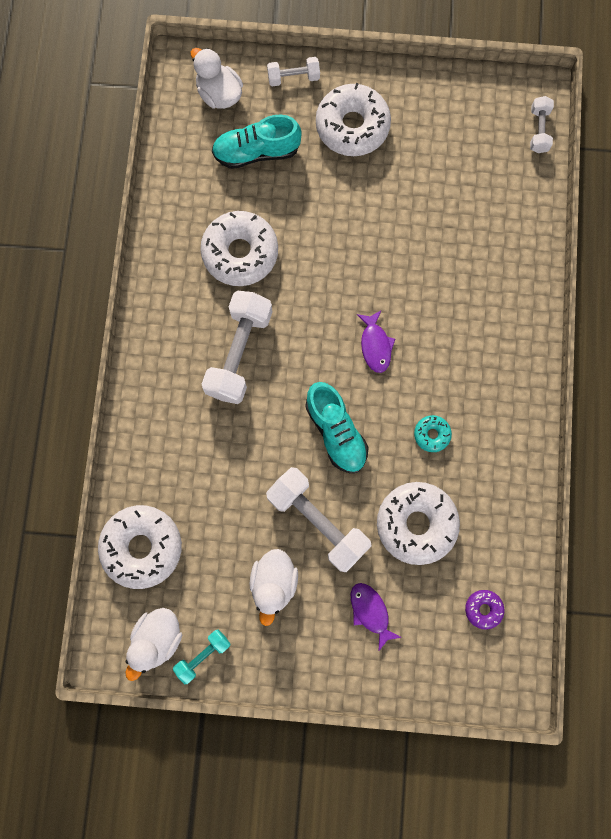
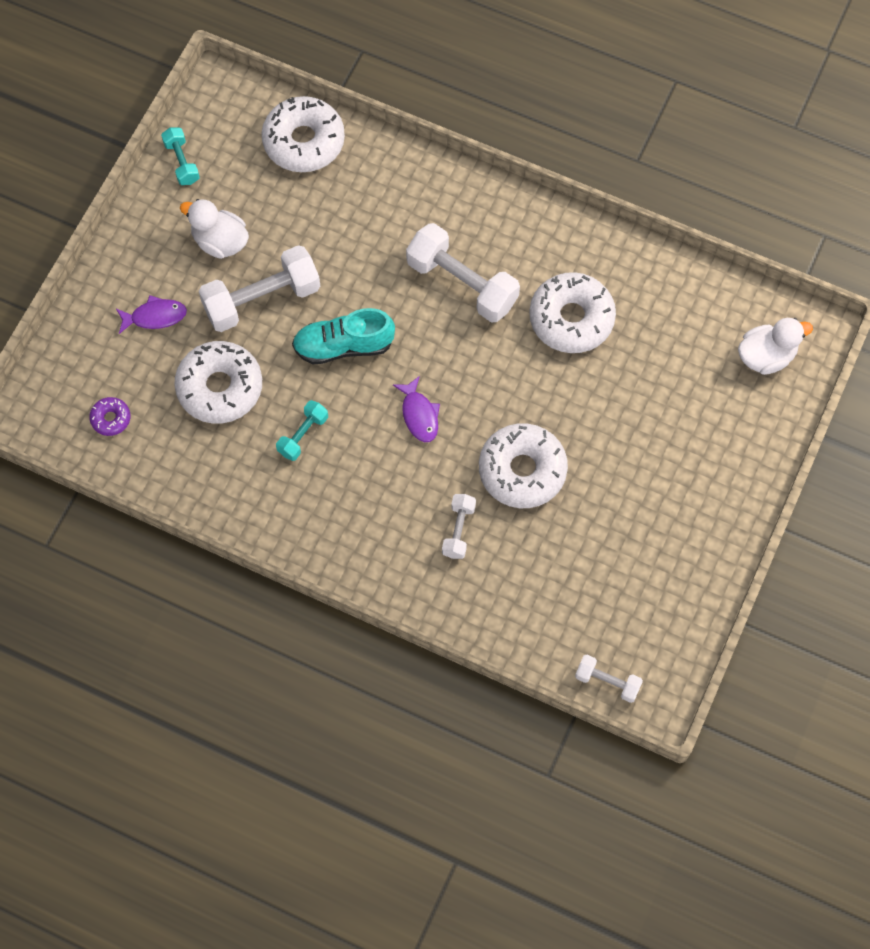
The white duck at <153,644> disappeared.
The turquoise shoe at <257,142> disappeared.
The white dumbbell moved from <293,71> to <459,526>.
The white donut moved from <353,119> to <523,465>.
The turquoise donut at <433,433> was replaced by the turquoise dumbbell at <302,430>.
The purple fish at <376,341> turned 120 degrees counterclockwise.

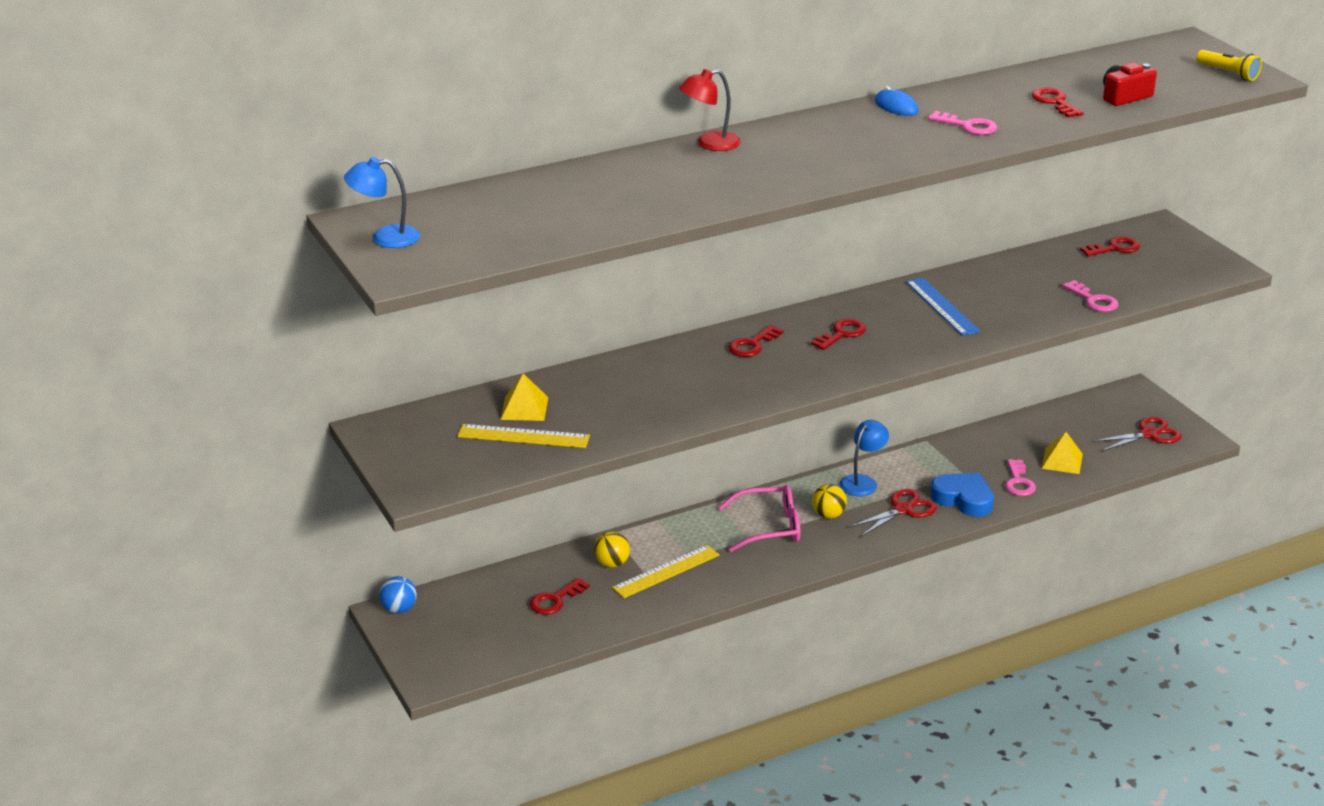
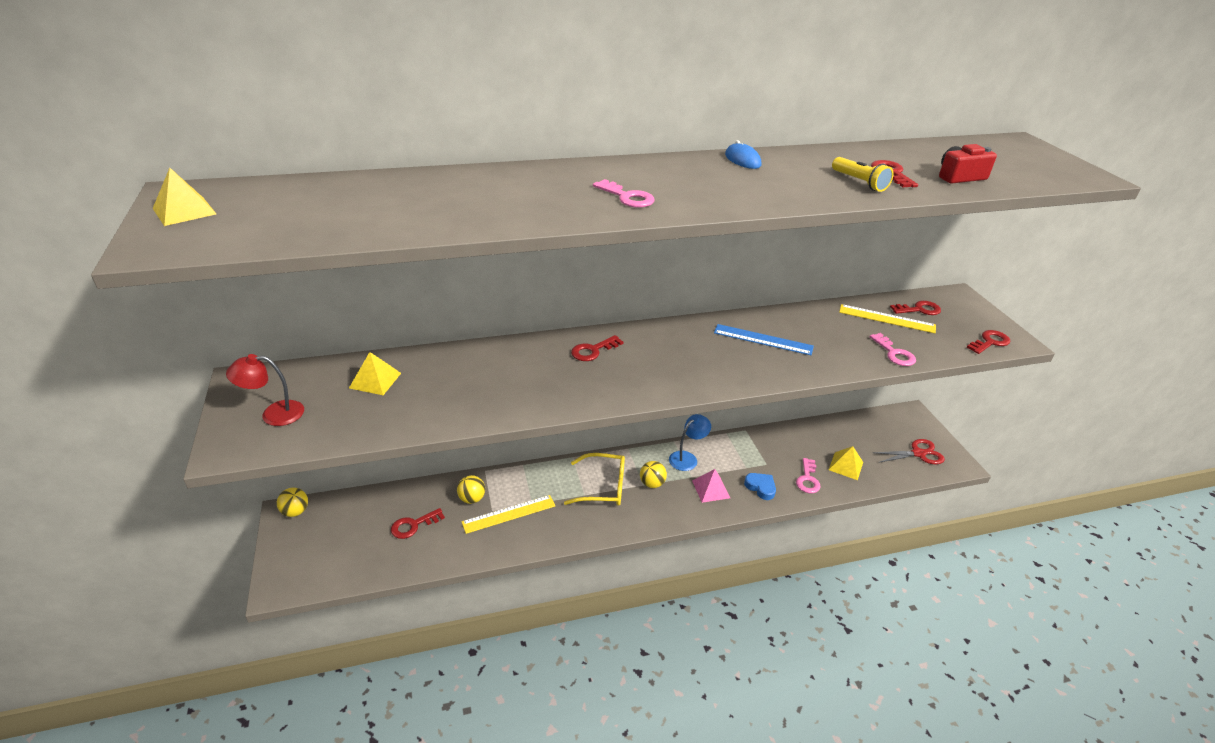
The yellow ruler moved from <523,436> to <887,318>.
The red lamp moved from <710,110> to <265,390>.
The red key moved from <838,334> to <988,342>.
The pink key moved from <962,123> to <624,193>.
The yellow flashlight moved from <1229,65> to <863,174>.
The blue lamp at <382,202> was replaced by the yellow pyramid at <184,197>.
The red scissors at <893,513> was replaced by the pink pyramid at <711,486>.
The blue ball at <398,595> became the yellow ball at <292,502>.
The pink glasses at <759,518> became the yellow glasses at <594,479>.
The blue ruler at <943,307> turned 60 degrees counterclockwise.
The blue heart at <962,495> changed to 0.66 times the size.

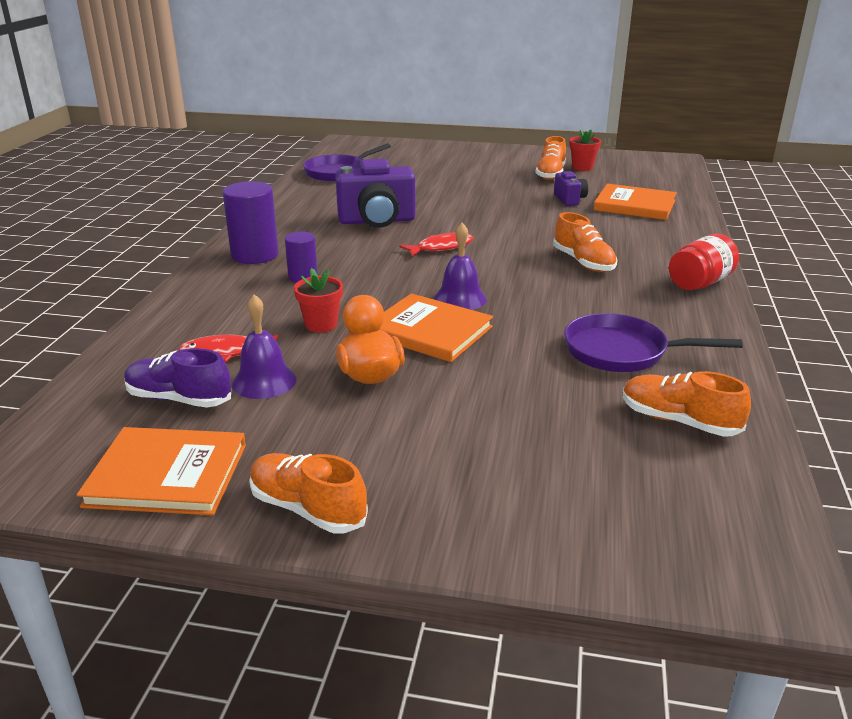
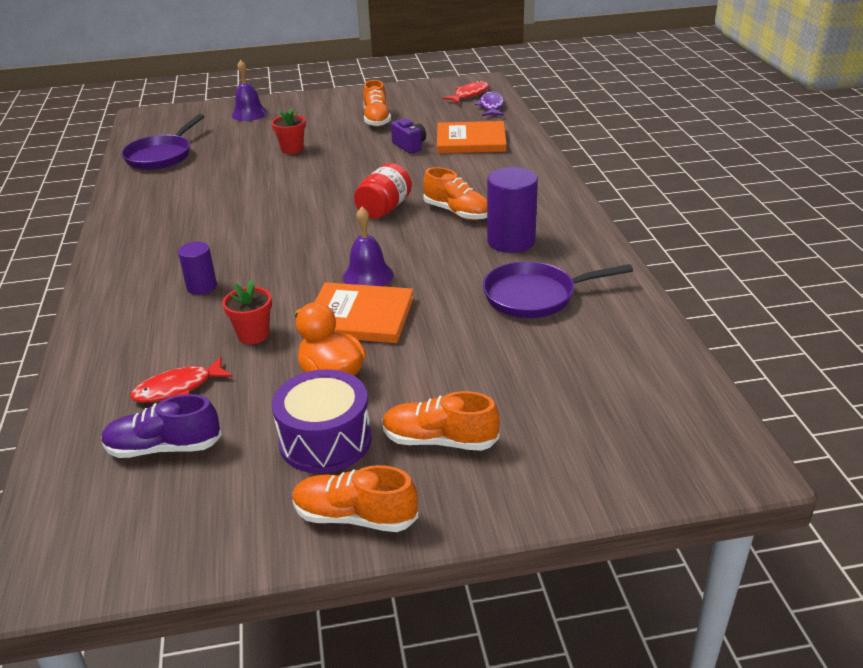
The orange book at <161,471> disappeared.
The purple camera at <375,193> disappeared.
The purple drum at <322,421> appeared.
The purple fish at <489,103> appeared.
The purple cylinder moved from <251,222> to <512,210>.
The purple bell moved from <264,346> to <249,90>.
The red fish moved from <436,244> to <465,92>.
The red flower pot moved from <585,150> to <288,131>.
The orange shoe moved from <687,404> to <441,421>.
The red jar moved from <704,262> to <383,191>.

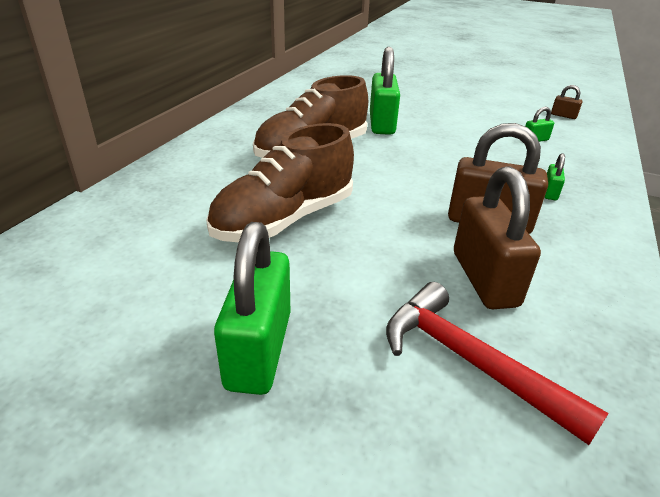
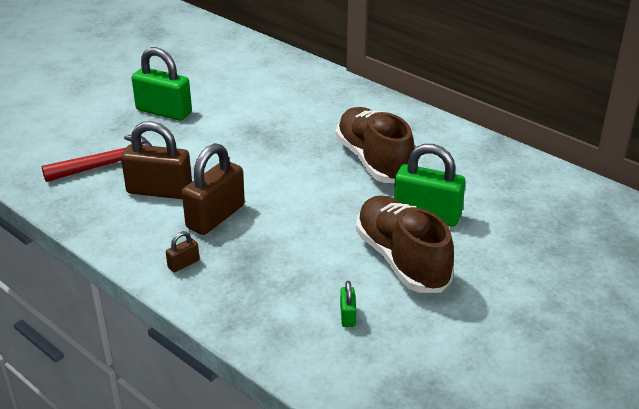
The green padlock at <554,176> disappeared.
The brown shoe moved from <280,182> to <405,244>.
The brown padlock moved from <566,102> to <183,251>.

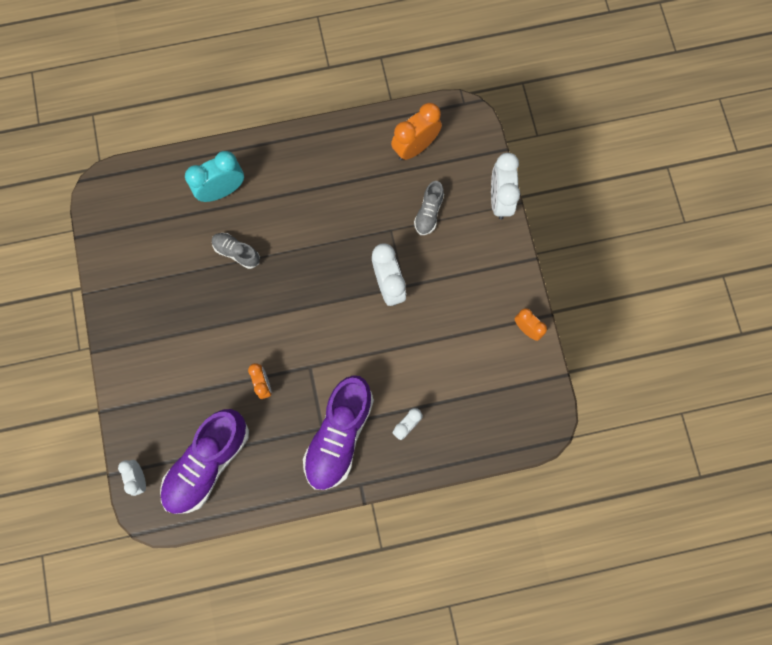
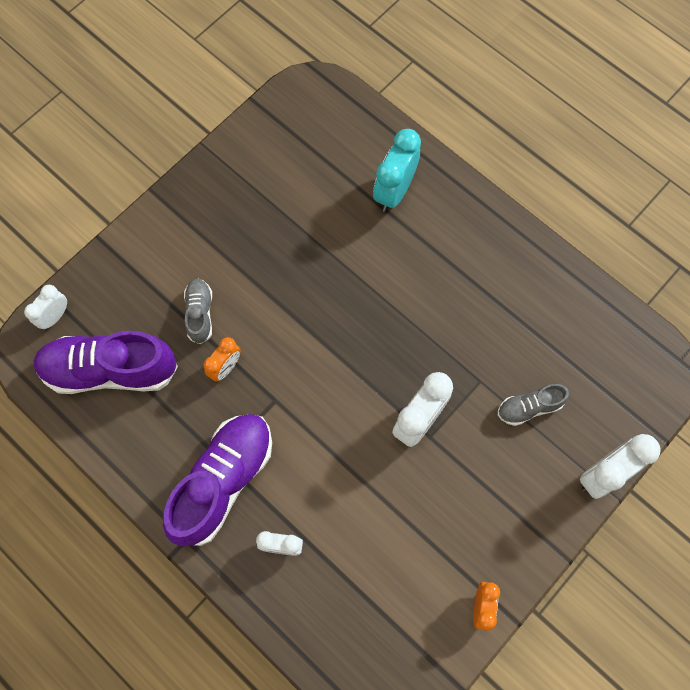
The orange clock at <416,131> disappeared.
The grey shoe moved from <236,251> to <198,311>.
The turquoise clock at <214,176> turned 90 degrees counterclockwise.
The purple shoe at <338,432> turned 135 degrees clockwise.

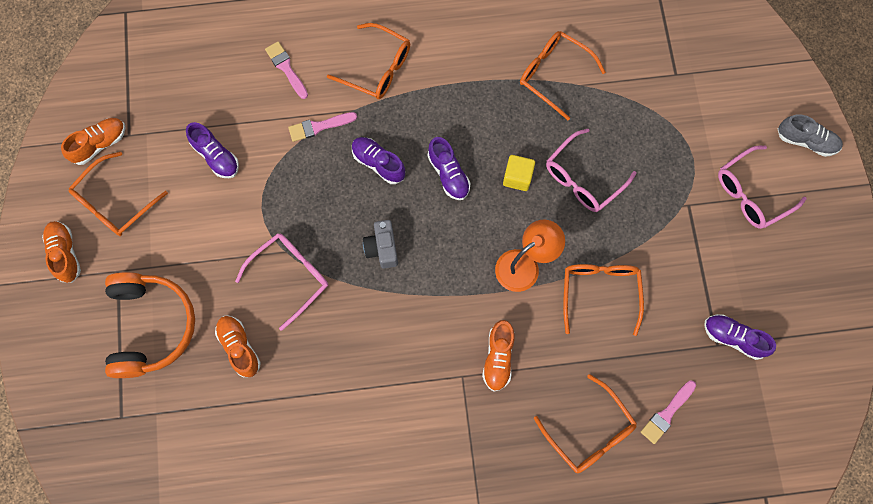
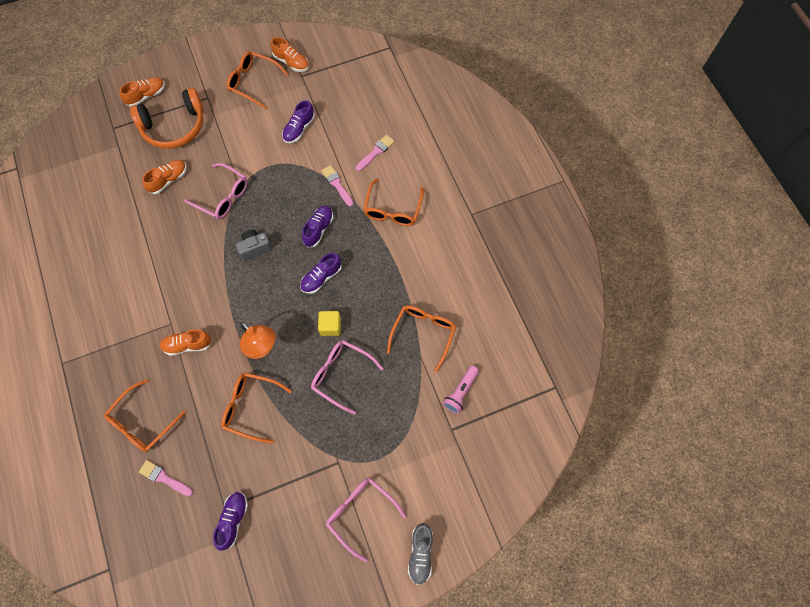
The pink flashlight at <461,390> appeared.
The orange shoe moved from <61,252> to <142,92>.
The orange glasses at <603,300> turned 150 degrees counterclockwise.

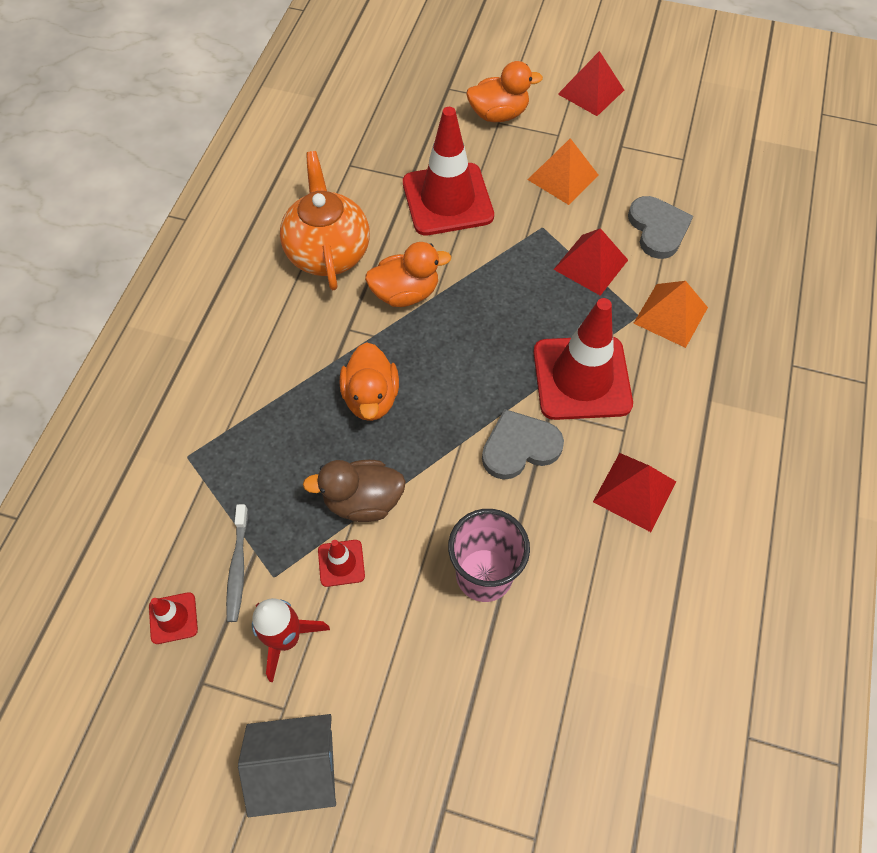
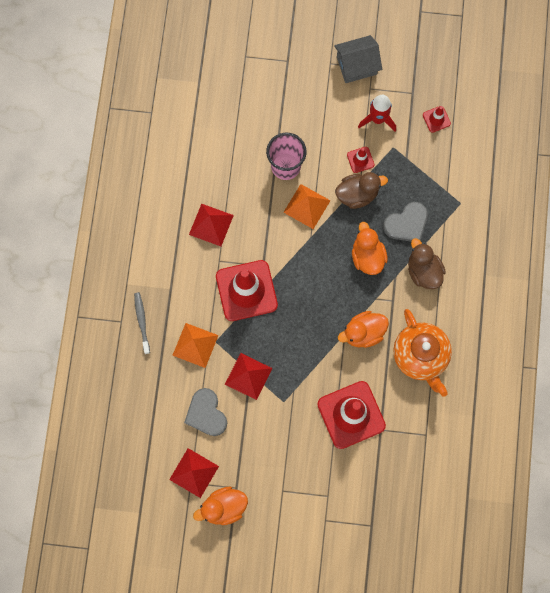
The brown duck at <427,263> appeared.
The grey toothbrush moved from <237,563> to <142,323>.
The orange duck moved from <504,91> to <220,506>.
The grey heart moved from <523,444> to <405,222>.
The orange pyramid moved from <563,171> to <307,206>.
The red pyramid moved from <591,83> to <194,473>.

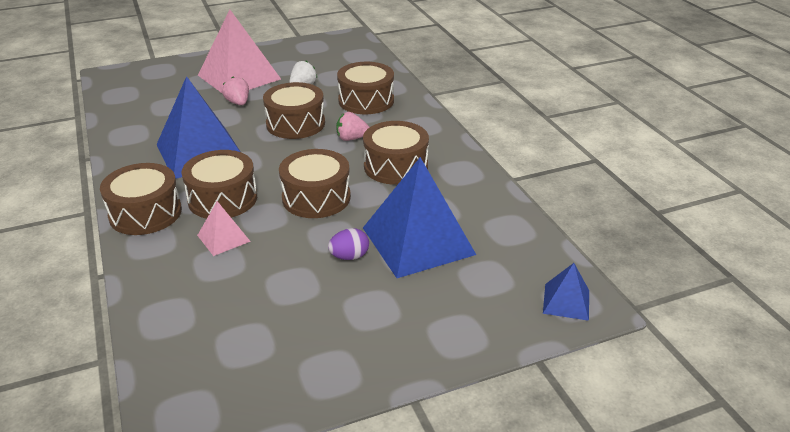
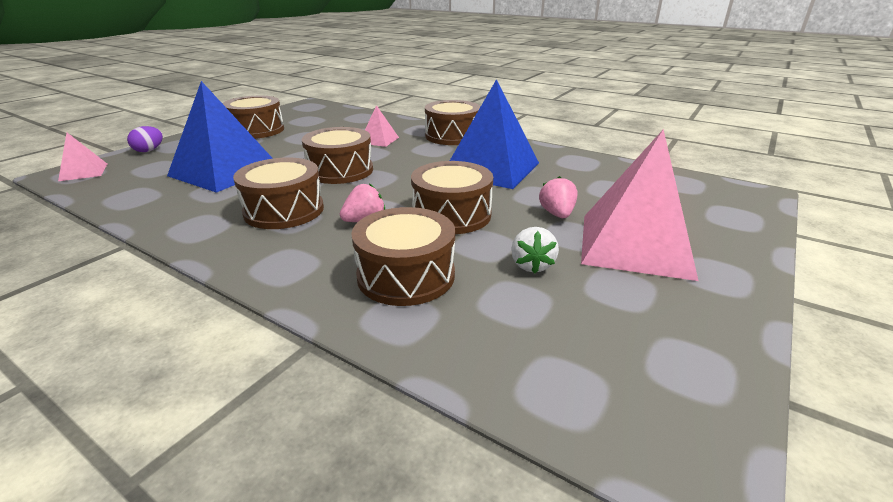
The brown drum moved from <219,184> to <253,117>.
The purple egg moved from <348,244> to <145,139>.
The blue pyramid at <566,292> became the pink pyramid at <82,157>.
The pink strawberry at <235,91> turned 120 degrees counterclockwise.

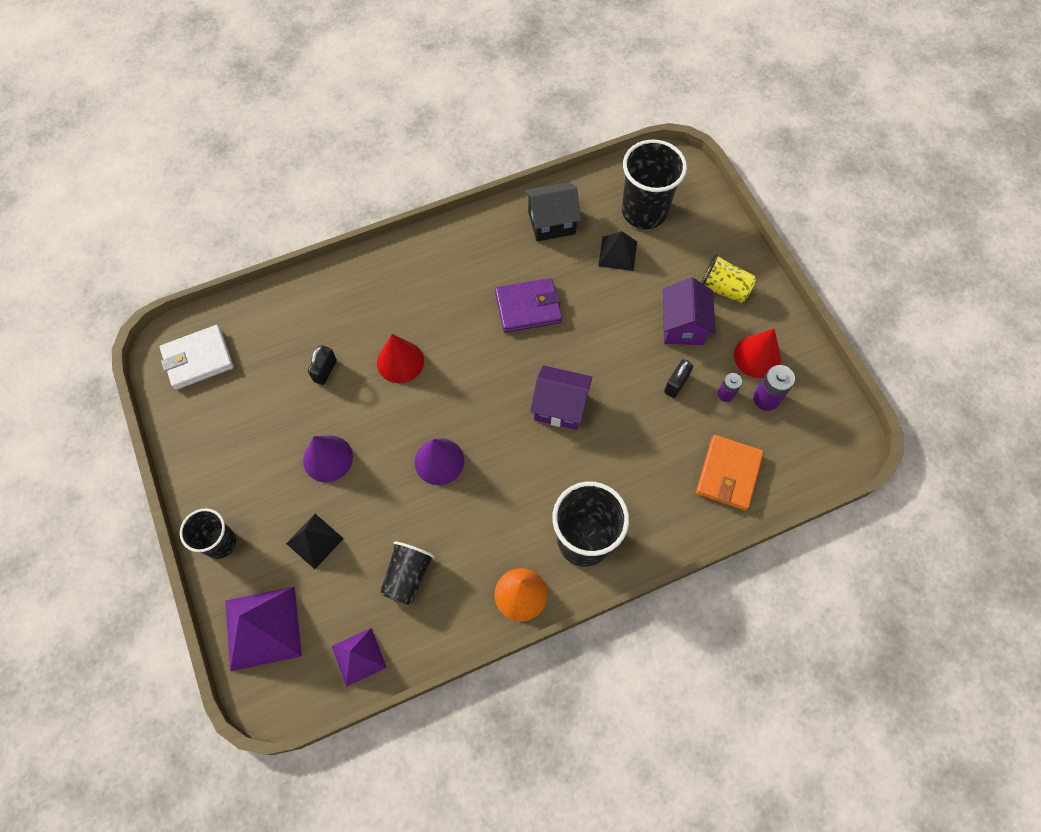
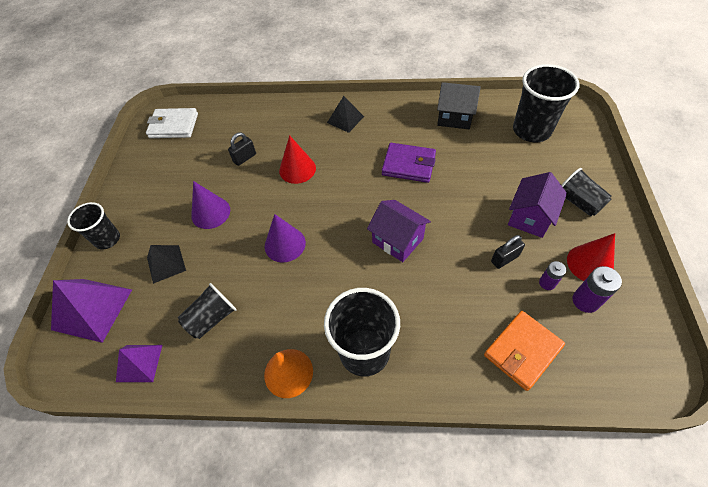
The black pyramid moved from <617,251> to <345,114>.
The yellow cup at <728,278> became the black cup at <586,192>.

